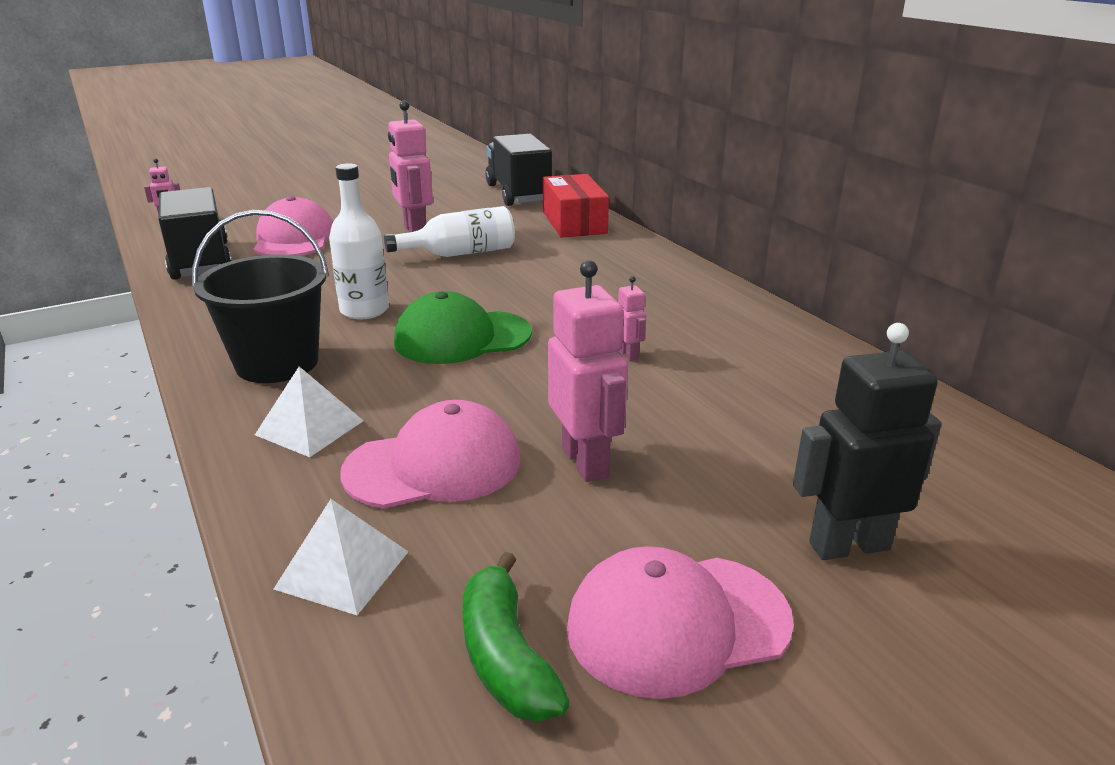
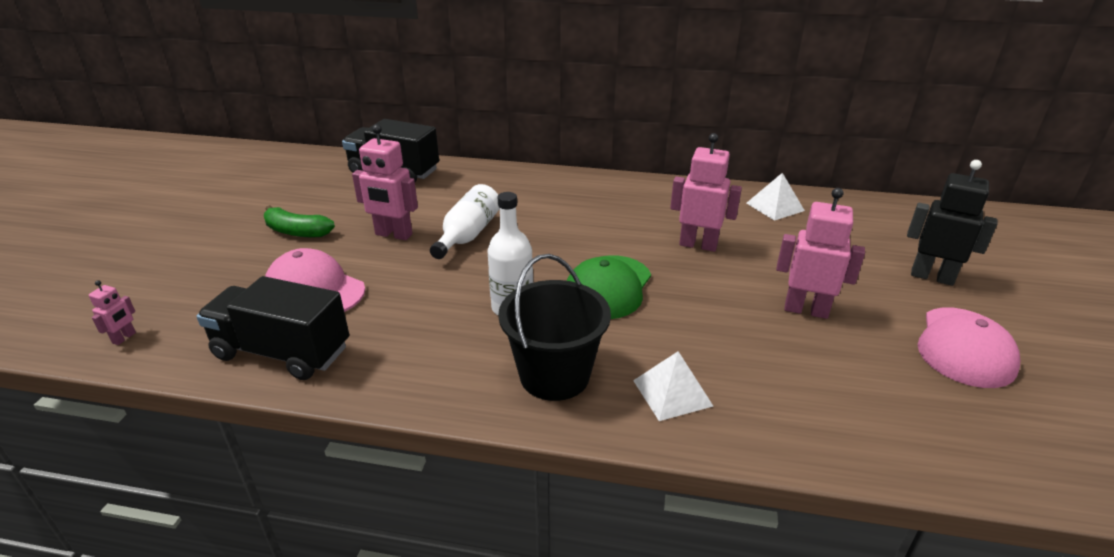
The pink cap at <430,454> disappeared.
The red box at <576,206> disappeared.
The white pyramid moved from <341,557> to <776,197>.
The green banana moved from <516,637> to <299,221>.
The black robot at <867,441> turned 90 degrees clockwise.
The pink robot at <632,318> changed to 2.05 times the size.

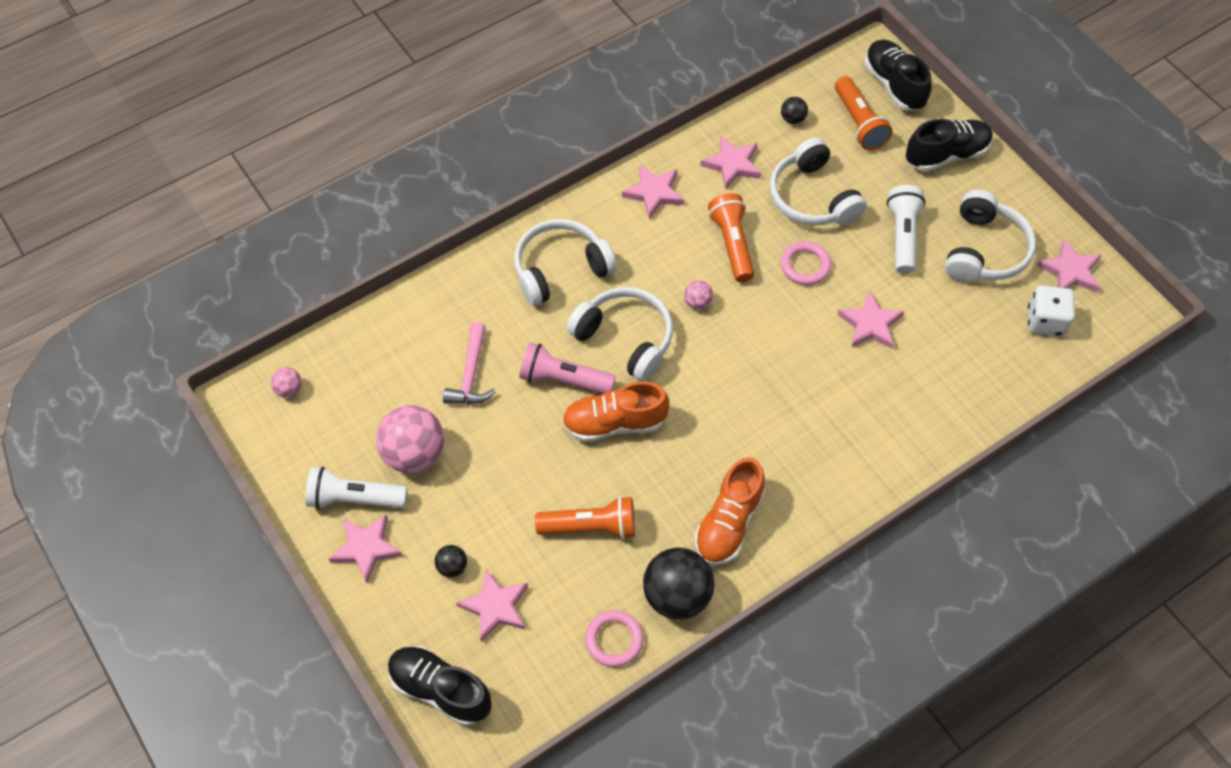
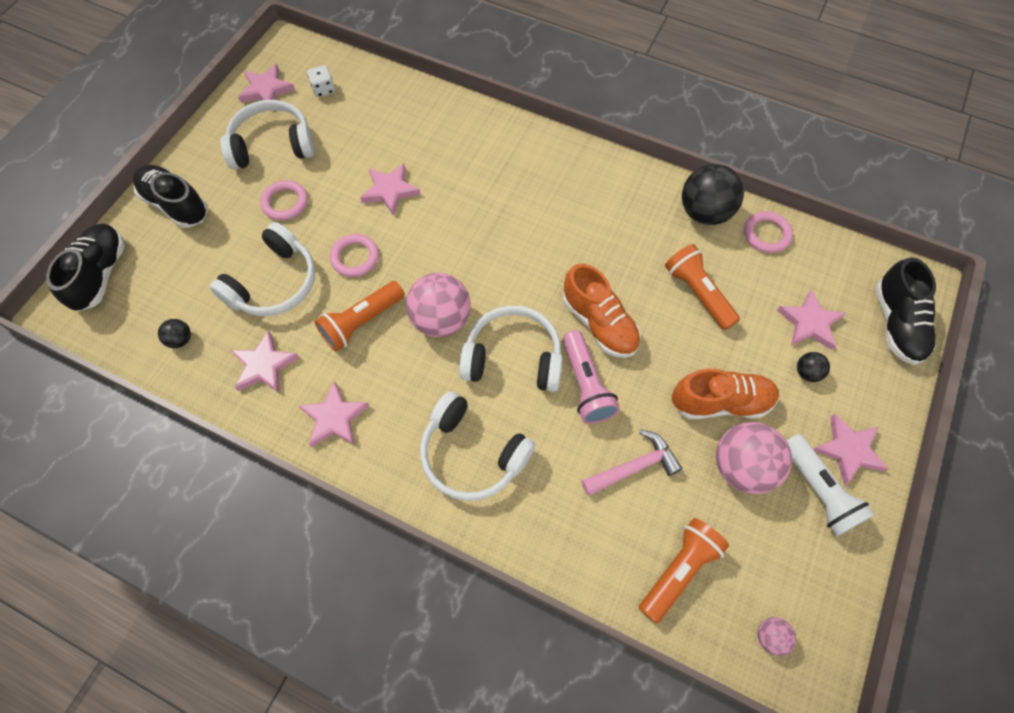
The orange shoe moved from <729,511> to <725,394>.
The orange flashlight moved from <864,113> to <684,571>.
The white flashlight at <906,229> was replaced by the pink ring at <284,200>.
The white headphones at <620,334> turned 90 degrees clockwise.
The black shoe at <898,75> turned 150 degrees clockwise.
The pink ball at <698,295> changed to 2.16 times the size.
The white dice at <1051,311> changed to 0.66 times the size.

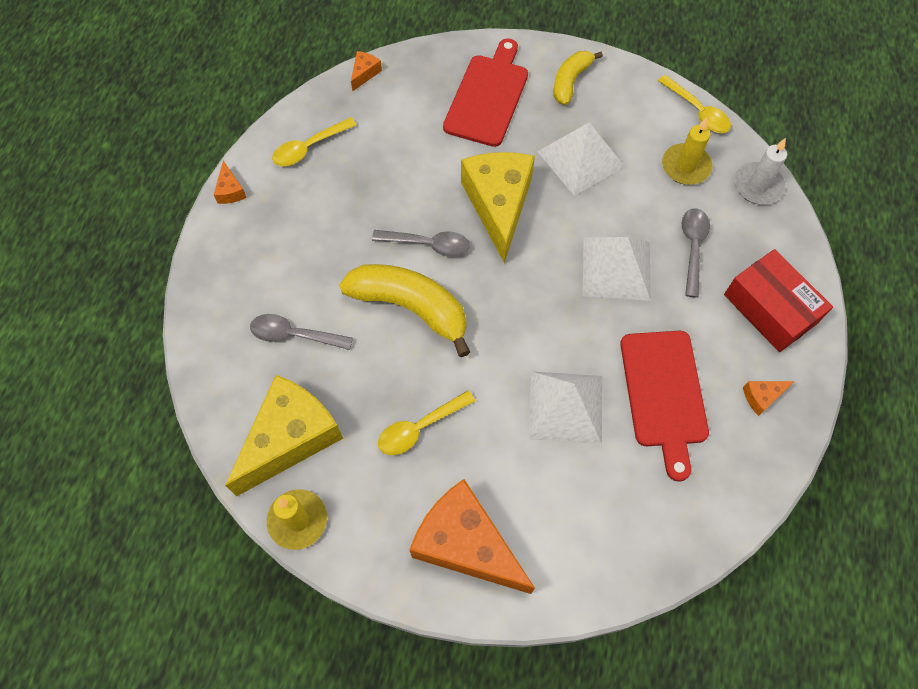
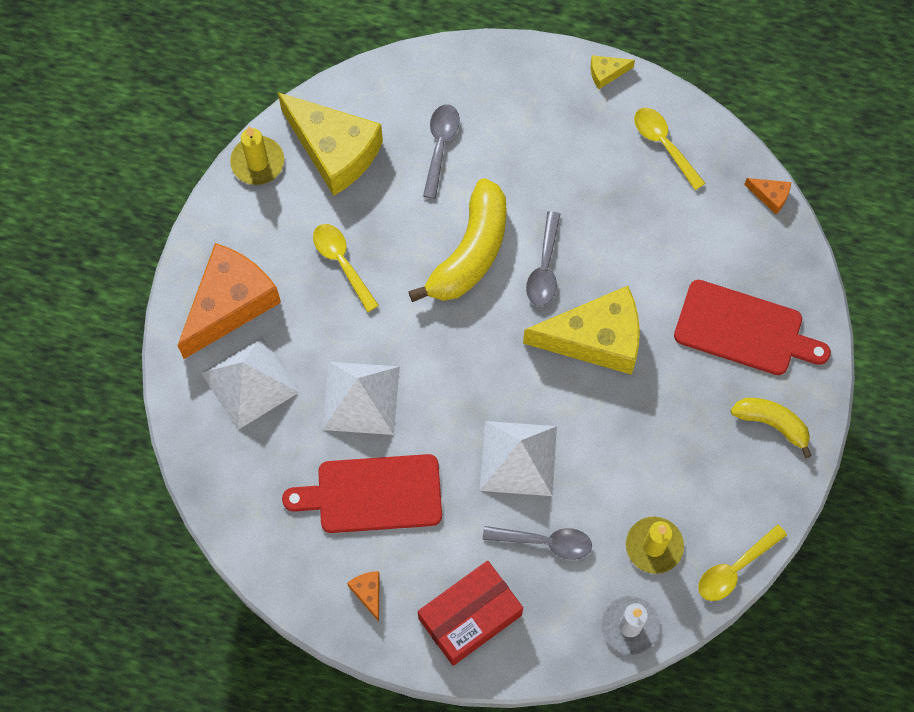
The white pyramid moved from <581,159> to <250,383>.
The orange cheese at <230,182> became the yellow cheese at <613,72>.

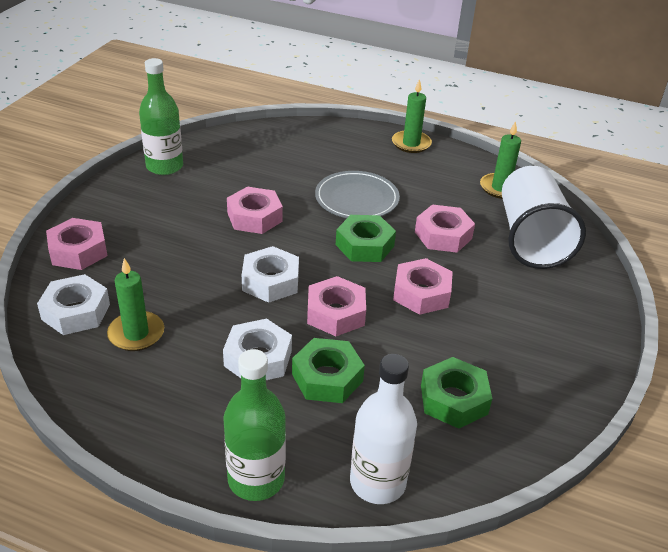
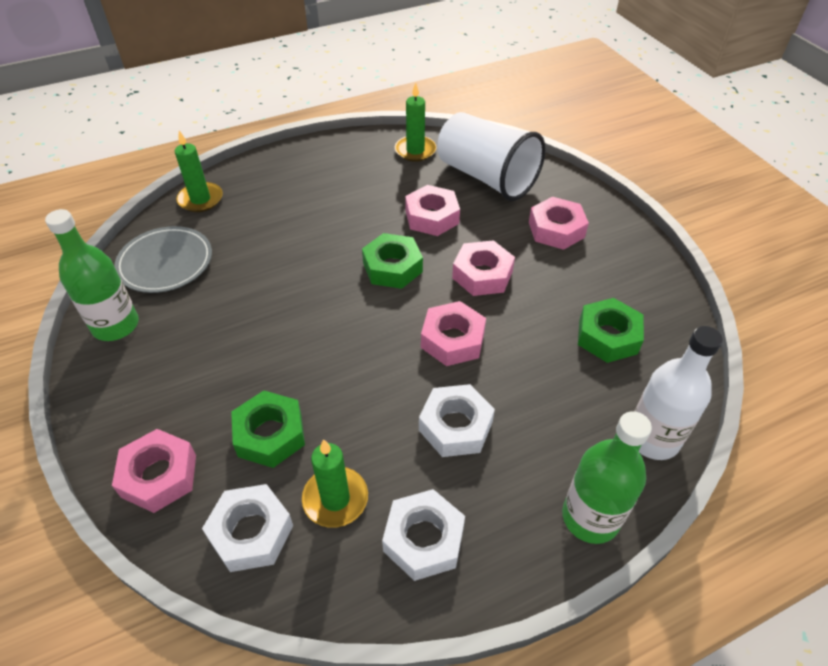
The pink nut moved from <255,210> to <559,223>.
The white nut moved from <270,274> to <423,535>.
The green nut moved from <328,370> to <268,429>.
The grey plate moved from <357,194> to <163,259>.
The green candle moved from <412,116> to <199,171>.

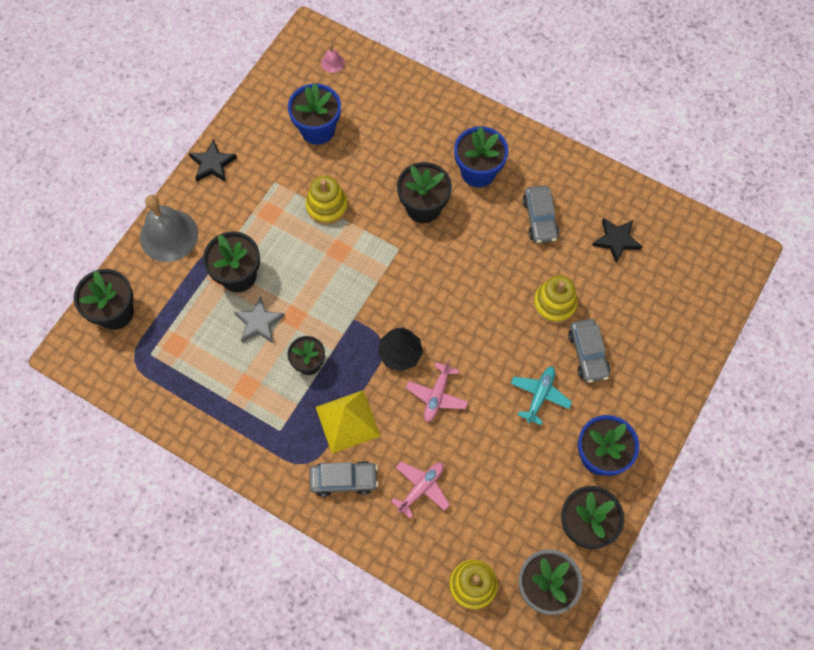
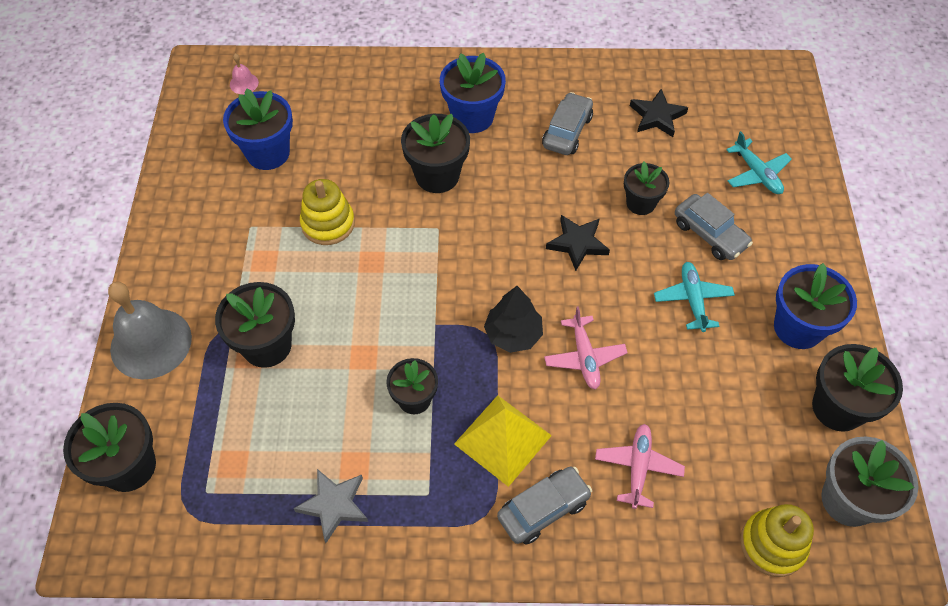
The turquoise plane at <759,162> appeared.
The black star moved from <213,160> to <578,243>.
The grey star moved from <259,319> to <330,506>.
The yellow stacking toy at <555,299> was replaced by the black flower pot at <647,188>.
The grey car at <541,214> turned 120 degrees counterclockwise.

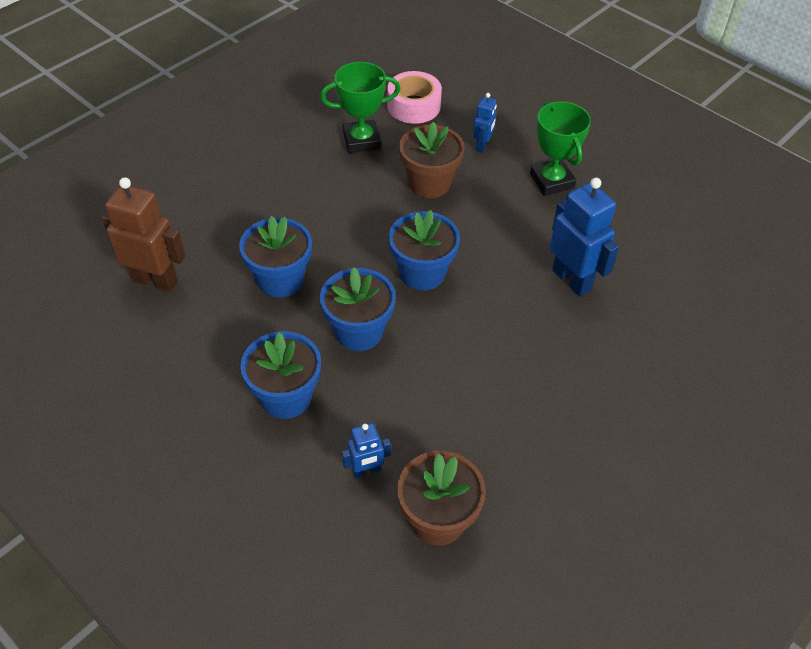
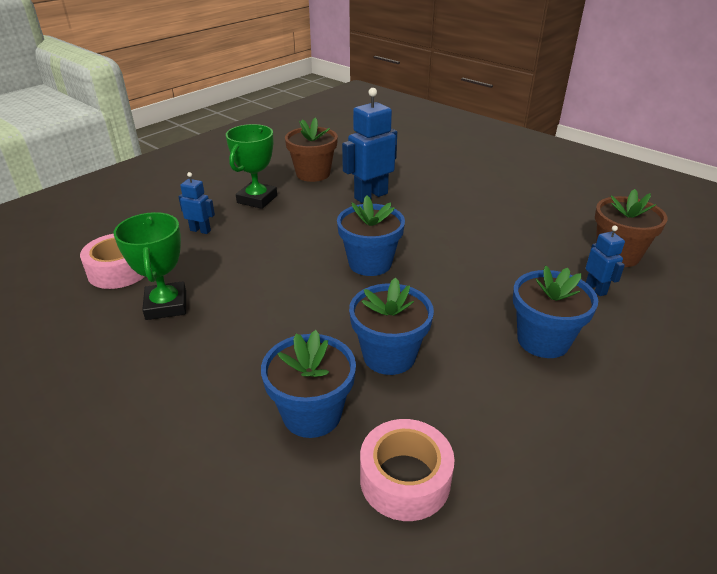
The blue flower pot moved from <358,309> to <308,384>.
The brown flower pot moved from <432,160> to <311,149>.
The brown robot at <144,234> was replaced by the pink tape at <407,470>.
The green trophy at <560,148> turned 45 degrees counterclockwise.

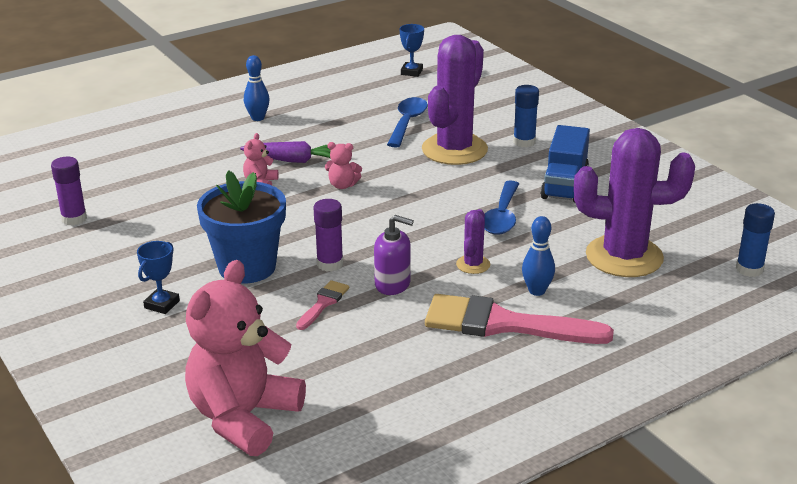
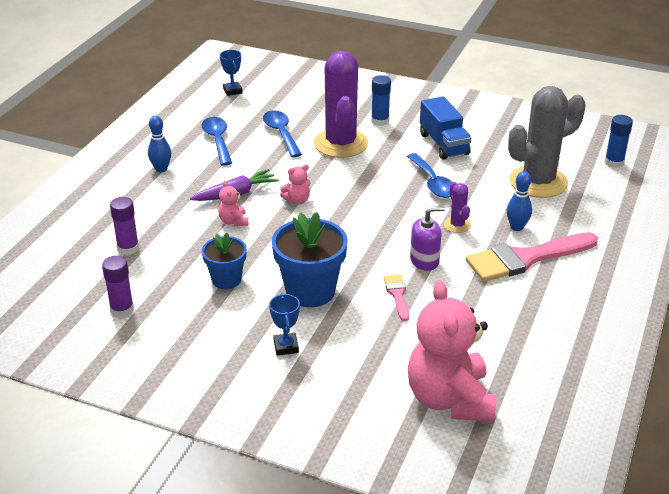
The blue spoon at <217,141> appeared.
The blue flower pot at <224,261> appeared.
The purple glue stick moved from <328,235> to <124,226>.
The purple cactus at <634,202> became the grey cactus at <547,142>.

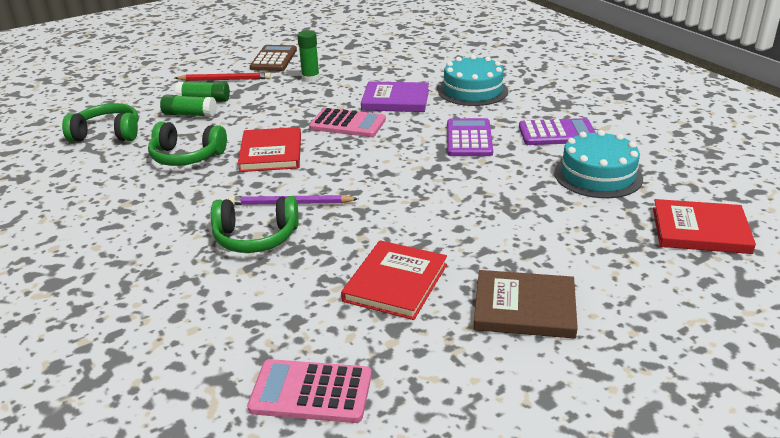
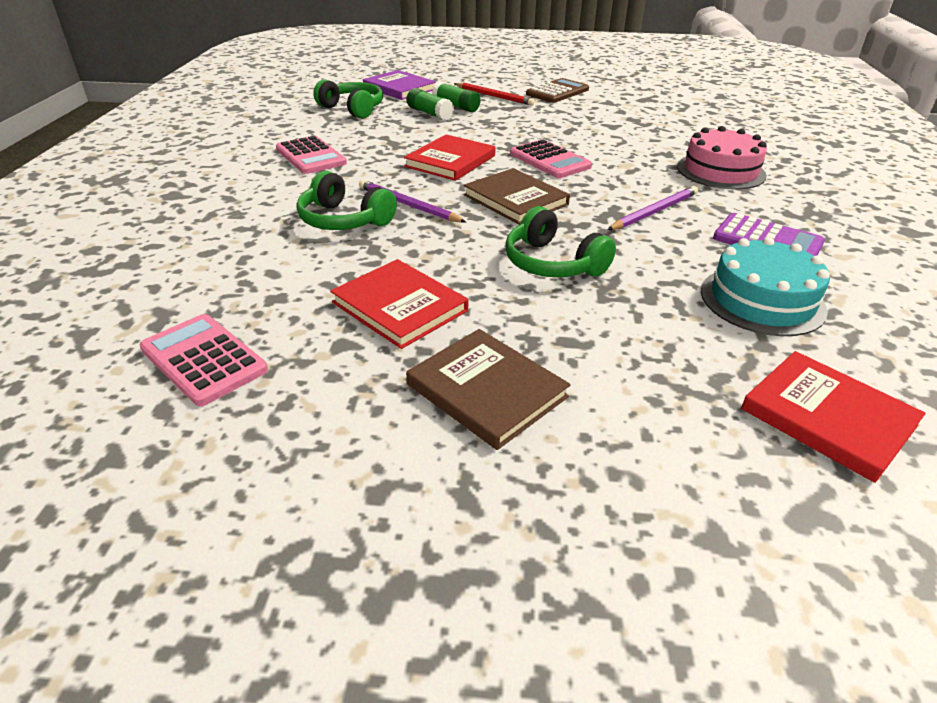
The green glue stick at <308,56> disappeared.
The pink calculator at <311,155> appeared.
The brown book at <517,196> appeared.
The green headphones moved from <187,144> to <560,241>.
The purple book moved from <395,96> to <399,85>.
The purple calculator at <470,137> was replaced by the purple pencil at <652,208>.
The turquoise cake at <473,80> became the pink cake at <722,157>.
The red book at <394,280> turned 75 degrees clockwise.

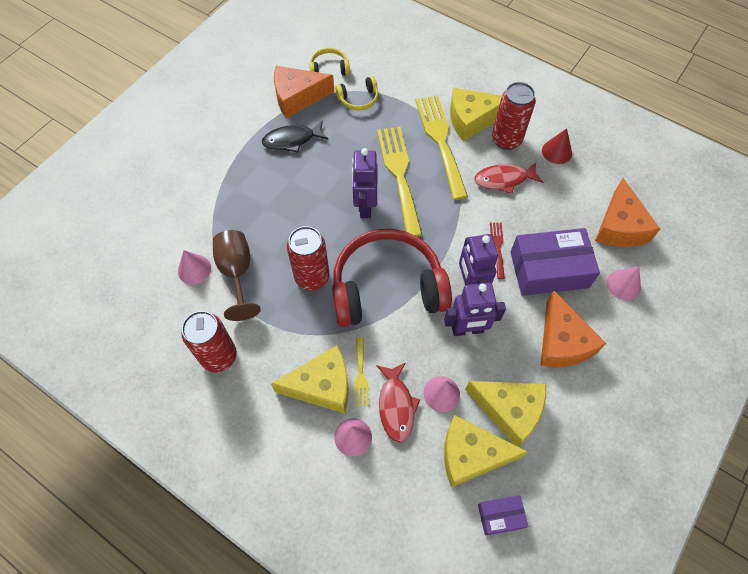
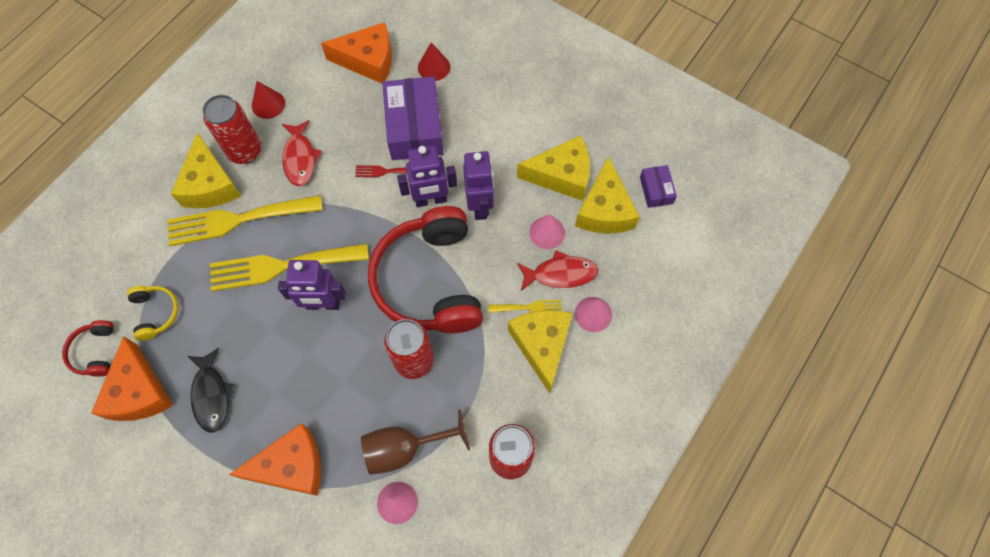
The orange cheese moved from <574,328> to <275,459>.
The yellow headphones at <329,62> became the red headphones at <88,348>.
The pink cone at <624,283> became the red cone at <434,62>.
The yellow cheese at <505,414> turned 60 degrees clockwise.

